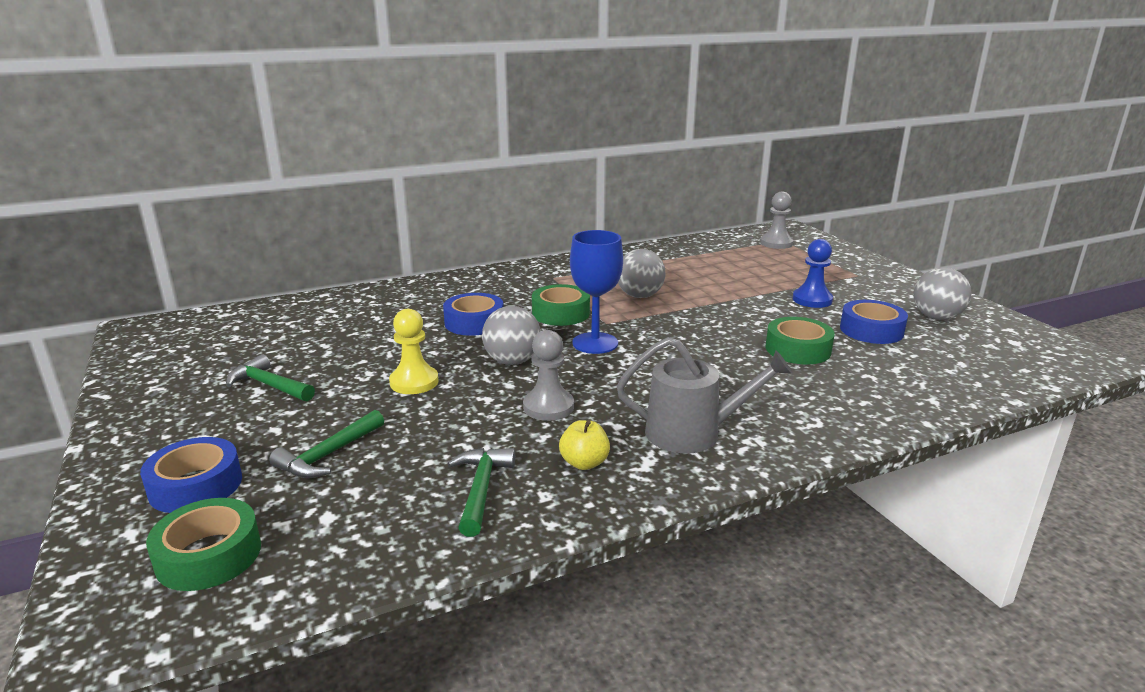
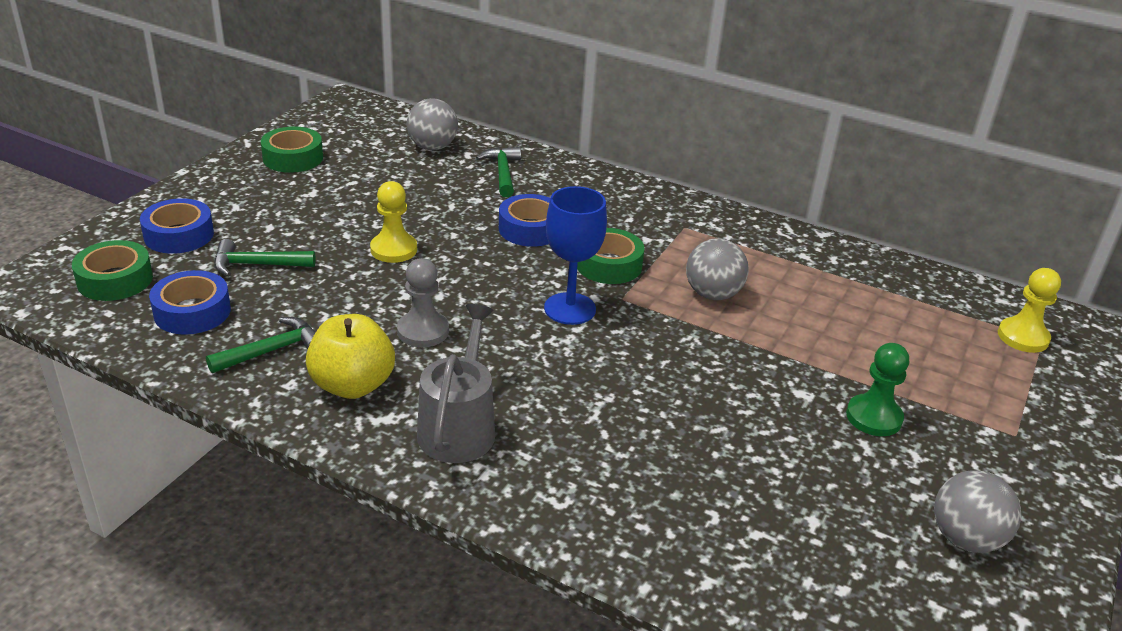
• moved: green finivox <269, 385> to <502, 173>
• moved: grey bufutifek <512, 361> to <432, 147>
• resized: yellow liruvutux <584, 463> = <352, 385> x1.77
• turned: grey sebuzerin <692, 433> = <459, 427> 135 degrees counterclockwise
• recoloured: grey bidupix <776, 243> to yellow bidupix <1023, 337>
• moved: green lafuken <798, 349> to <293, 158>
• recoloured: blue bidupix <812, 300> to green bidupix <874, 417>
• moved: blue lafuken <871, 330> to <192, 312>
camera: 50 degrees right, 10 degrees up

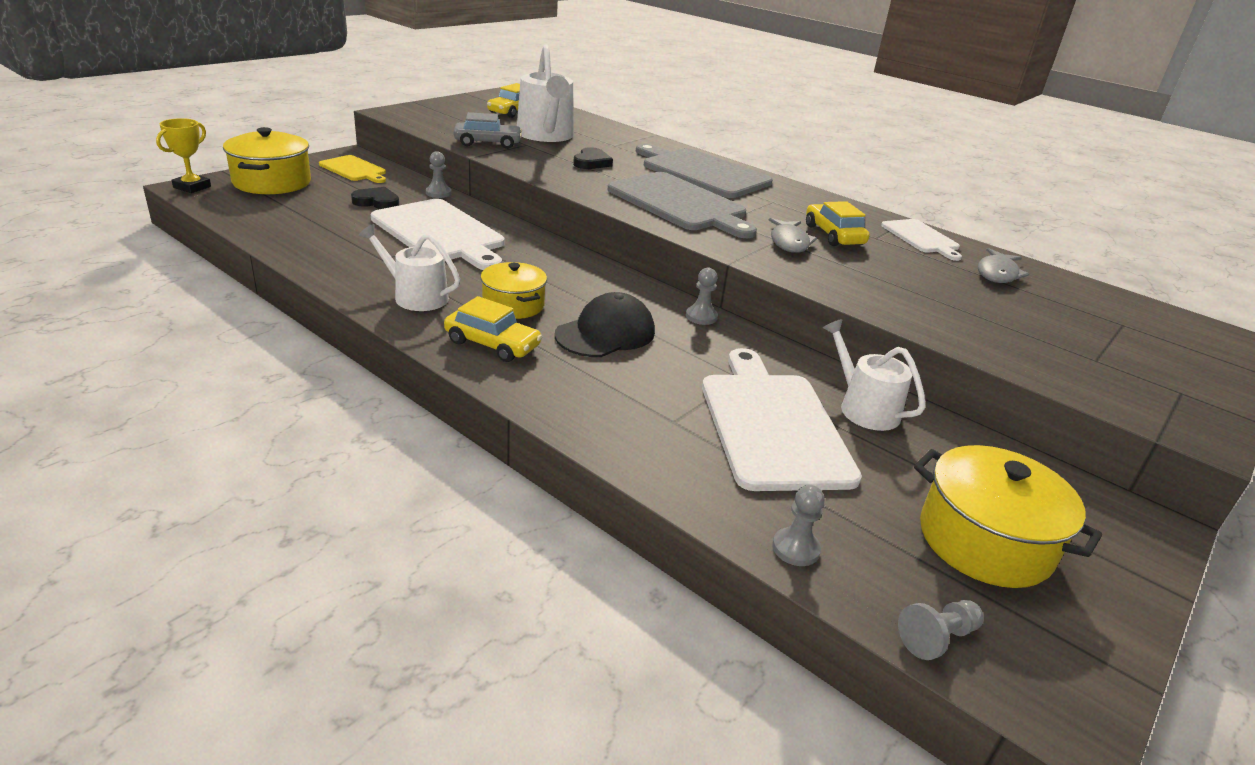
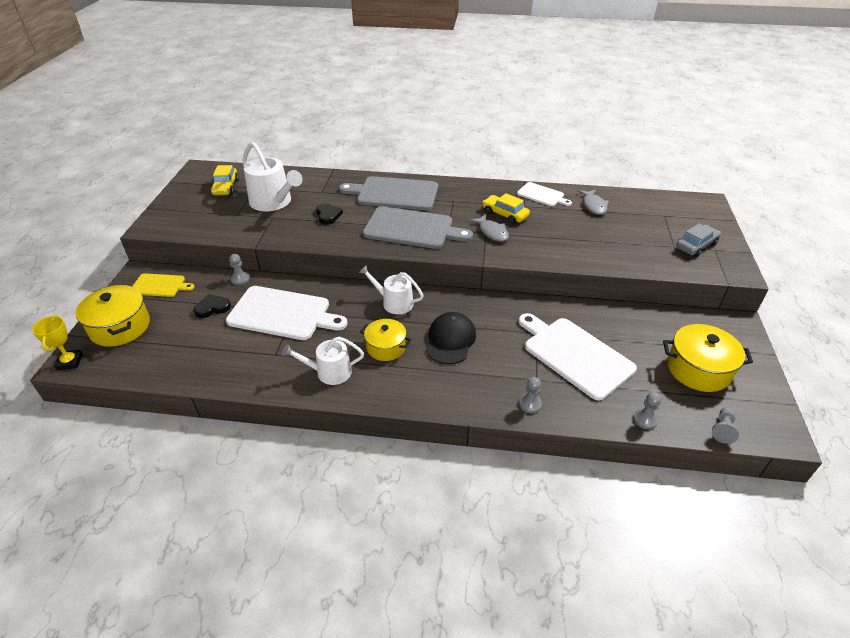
• removed: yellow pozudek <492, 344>
• moved: grey pozudek <487, 143> to <696, 246>
• moved: grey bidupix <701, 317> to <530, 404>
• moved: white sebuzerin <864, 408> to <394, 302>
camera: 30 degrees left, 10 degrees up

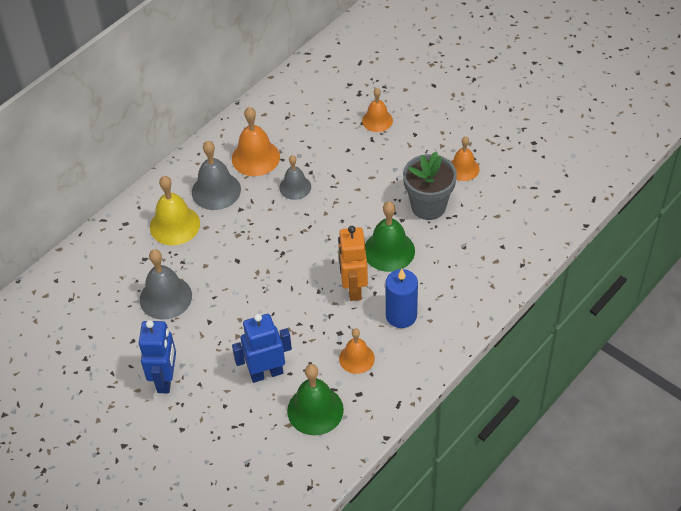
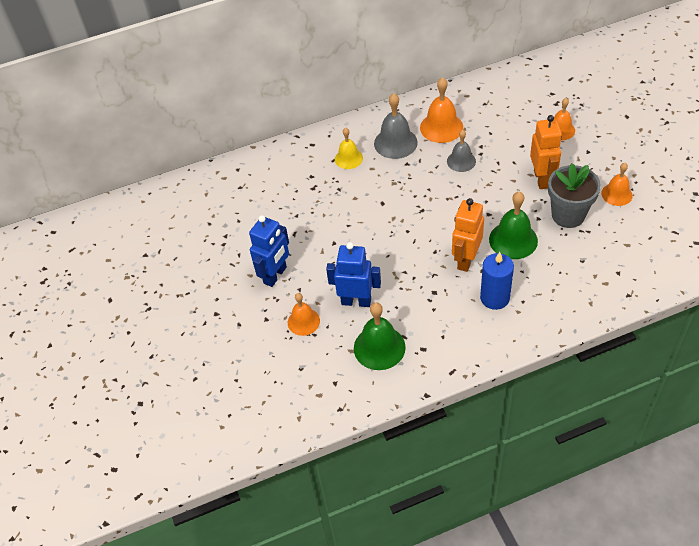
• removed: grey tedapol <165, 297>
• resized: yellow tedapol <175, 225> = <348, 158> x0.65
• moved: orange tedapol <356, 358> to <303, 321>
• added: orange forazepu <542, 179>
camera: 30 degrees right, 0 degrees up

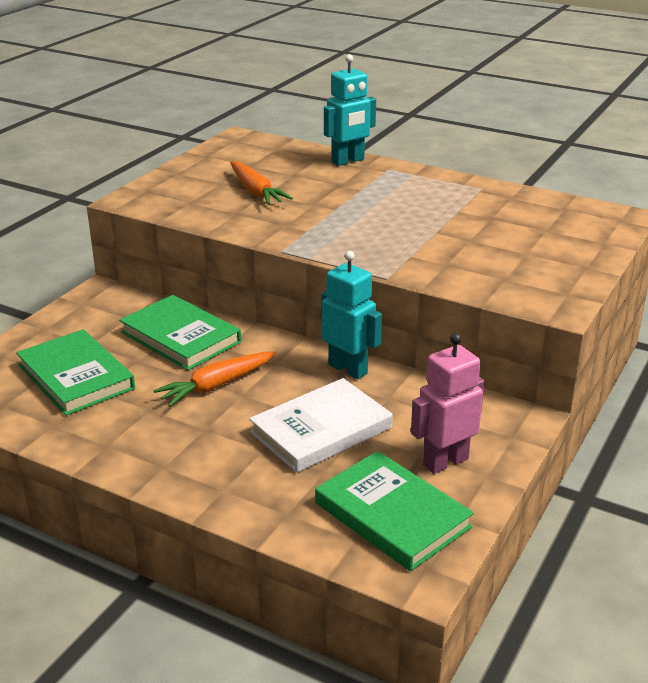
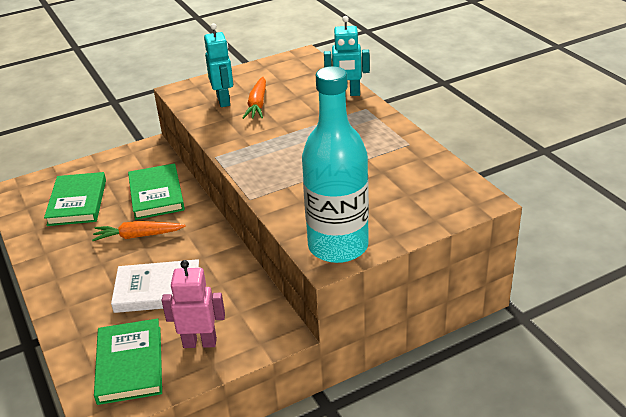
• moved: turquoise forazepu <348, 369> to <224, 101>
• added: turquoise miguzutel <338, 246>
camera: 35 degrees right, 5 degrees up

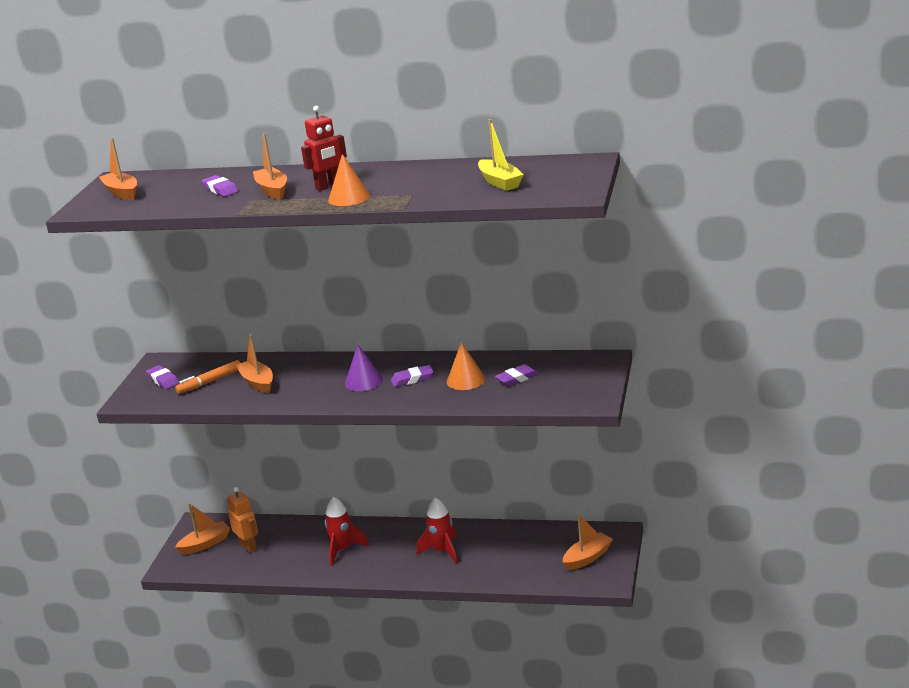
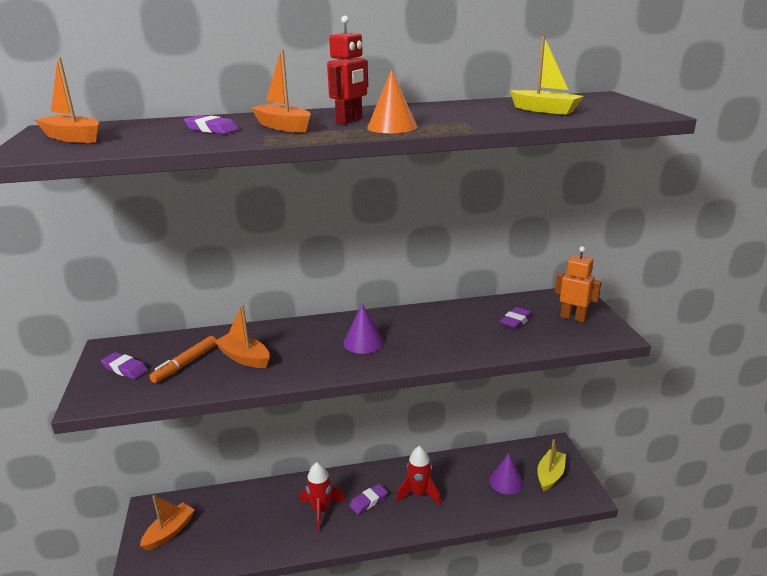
• moved: orange forazepu <248, 546> to <573, 317>
• moved: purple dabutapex <412, 379> to <368, 501>
• removed: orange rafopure <466, 380>
• recoloured: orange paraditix <587, 558> to yellow paraditix <550, 475>
• added: purple rafopure <506, 481>
camera: 25 degrees left, 0 degrees up

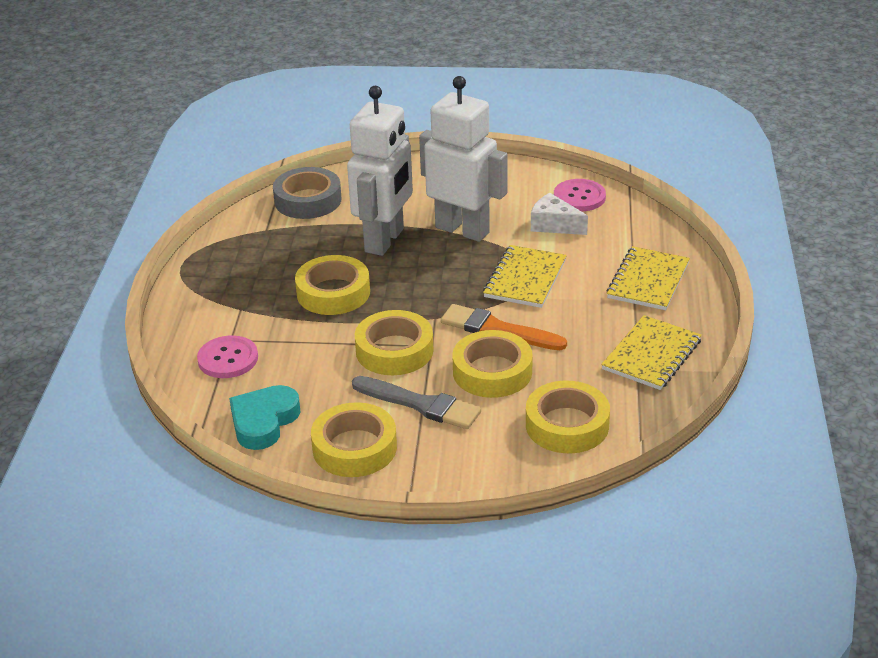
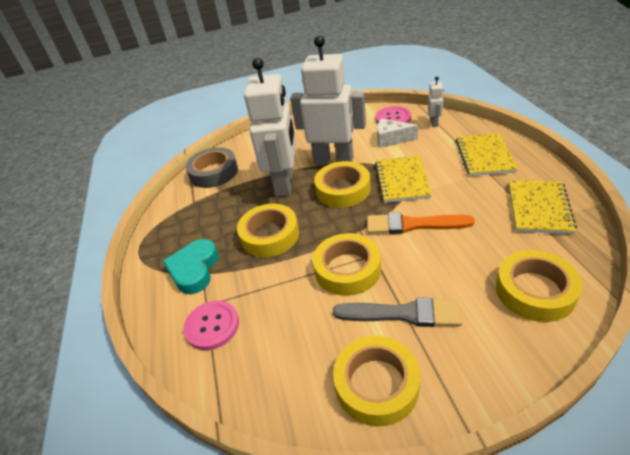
• moved: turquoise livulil <263, 421> to <194, 269>
• moved: yellow lafuken <492, 372> to <343, 189>
• added: white forazepu <434, 123>
camera: 15 degrees left, 5 degrees up

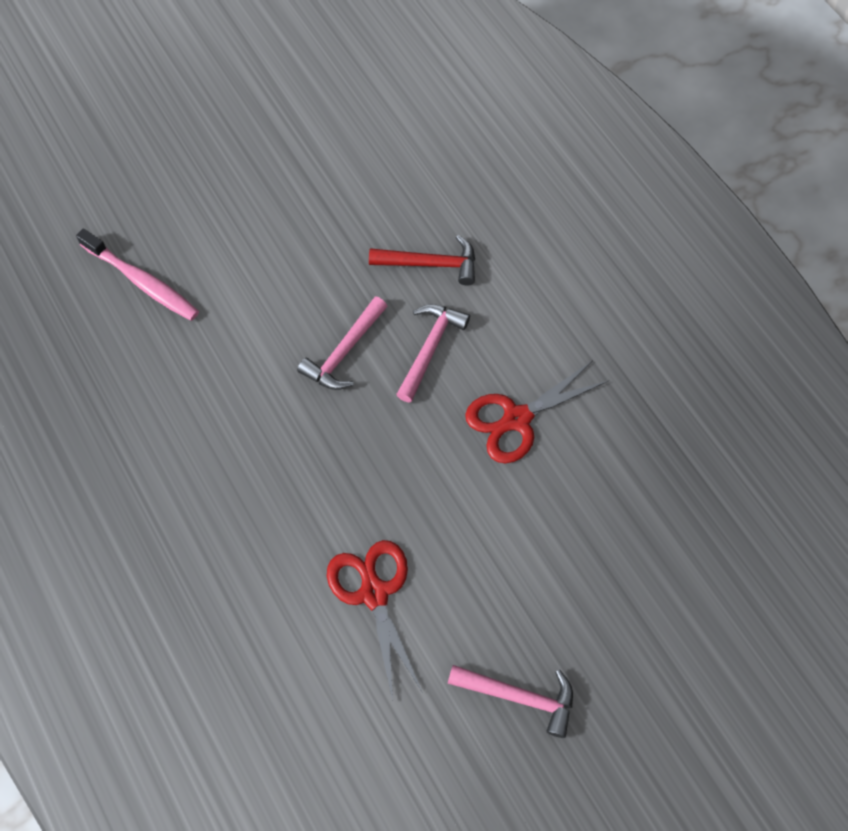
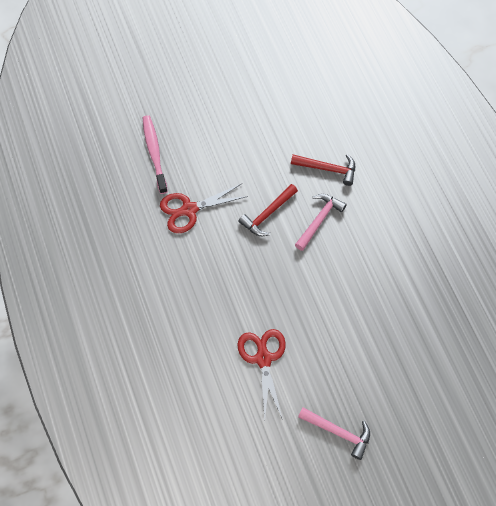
• turned: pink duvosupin <142, 281> = <154, 153> 150 degrees counterclockwise
• recoloured: pink finivox <344, 352> to red finivox <267, 214>
• moved: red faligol <517, 419> to <189, 209>
camera: 10 degrees right, 0 degrees up

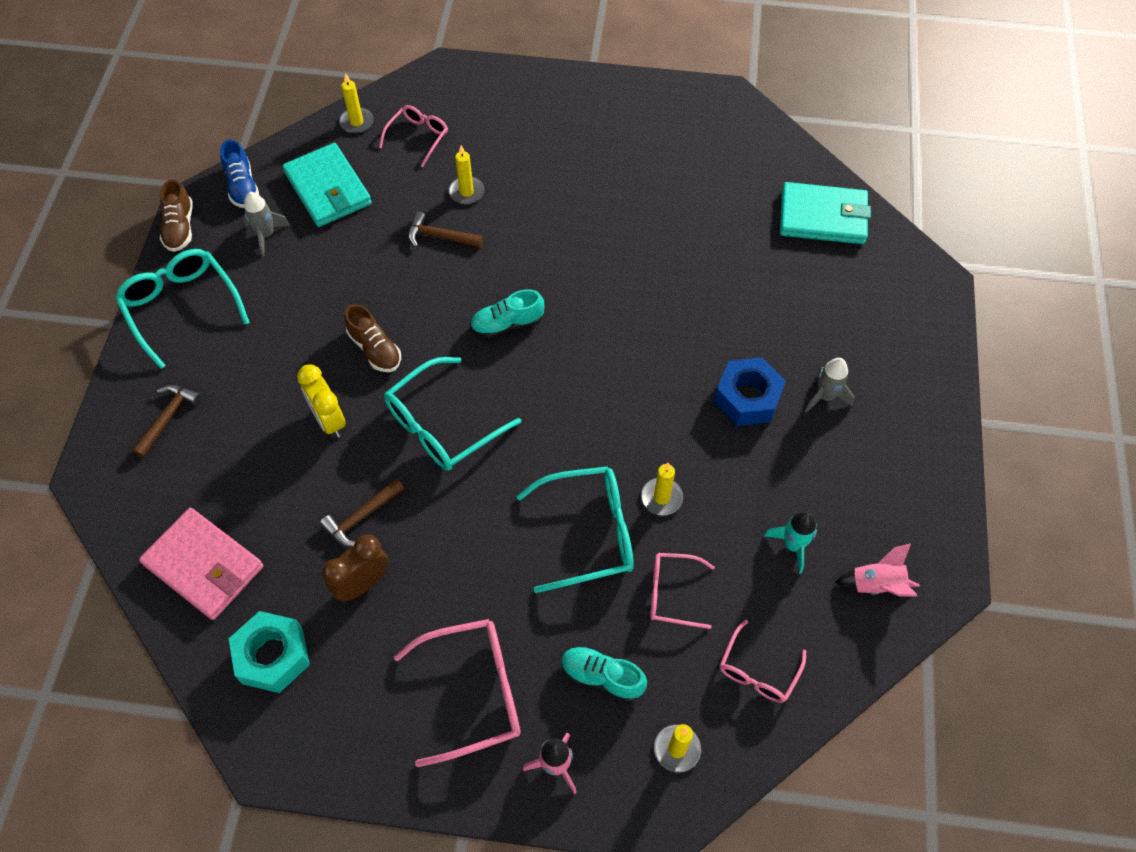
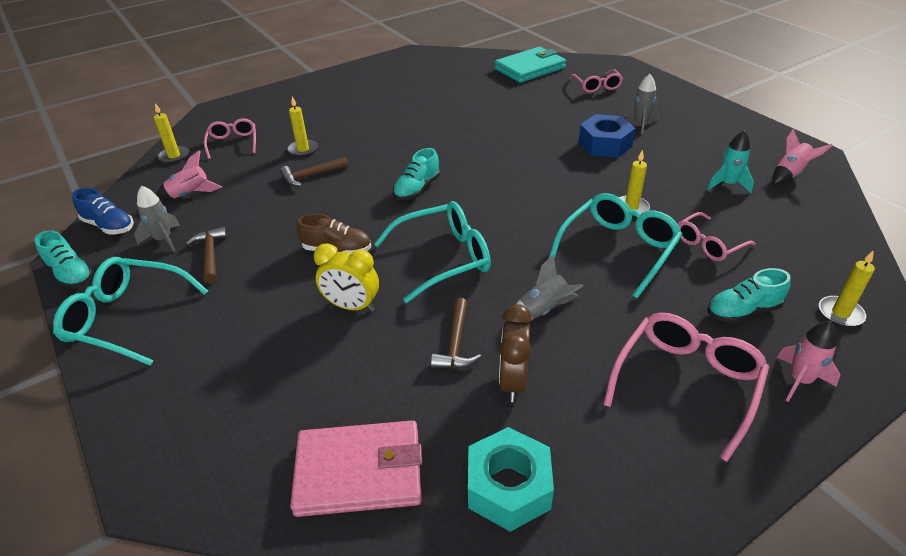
• moved: brown finivox <168, 417> to <210, 255>
• recoloured: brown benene <180, 228> to turquoise benene <71, 274>
• replaced: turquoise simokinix <328, 189> to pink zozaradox <190, 194>
• turned: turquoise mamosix <442, 425> = <443, 258> 120 degrees counterclockwise
• moved: pink mamosix <758, 671> to <597, 86>
• added: grey zozaradox <543, 310>
camera: 40 degrees left, 20 degrees down

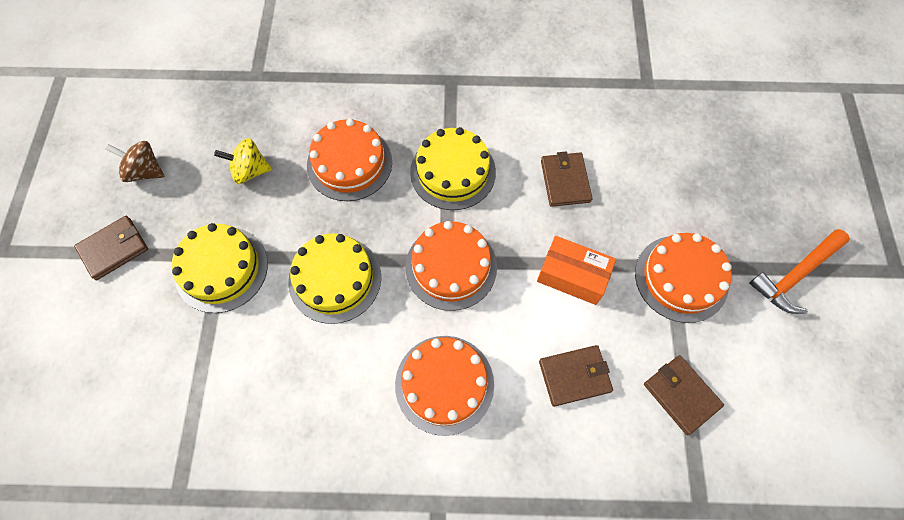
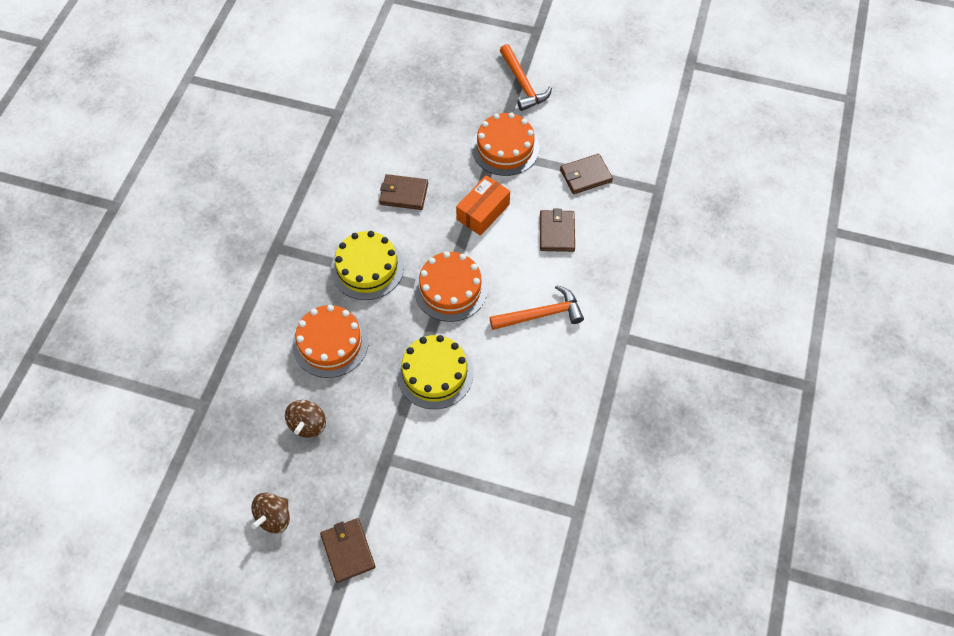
• removed: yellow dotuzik <221, 269>
• recoloured: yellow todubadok <250, 171> to brown todubadok <308, 424>
• replaced: orange dotuzik <444, 384> to orange finivox <541, 314>
camera: 75 degrees left, 5 degrees down

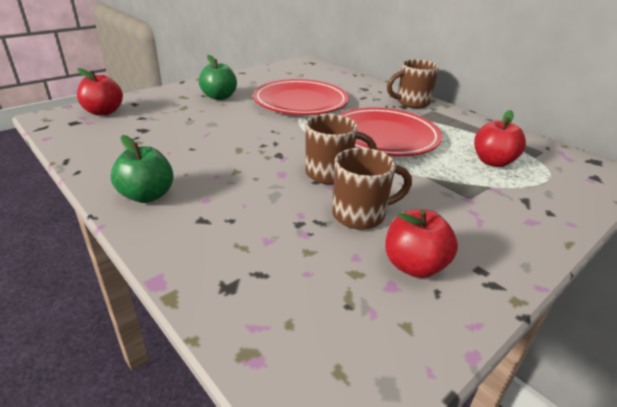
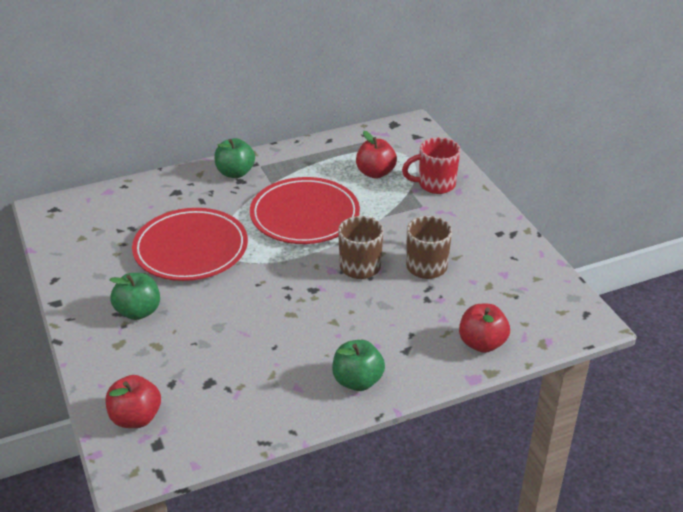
• moved: red liruvutux <414, 266> to <482, 343>
• replaced: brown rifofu <411, 103> to green liruvutux <235, 173>
• added: red rifofu <435, 184>
camera: 70 degrees left, 5 degrees up

